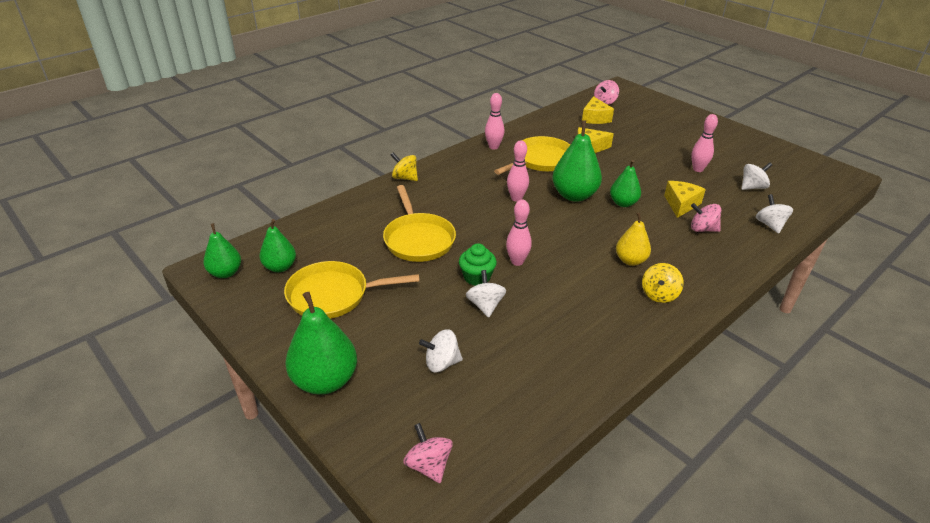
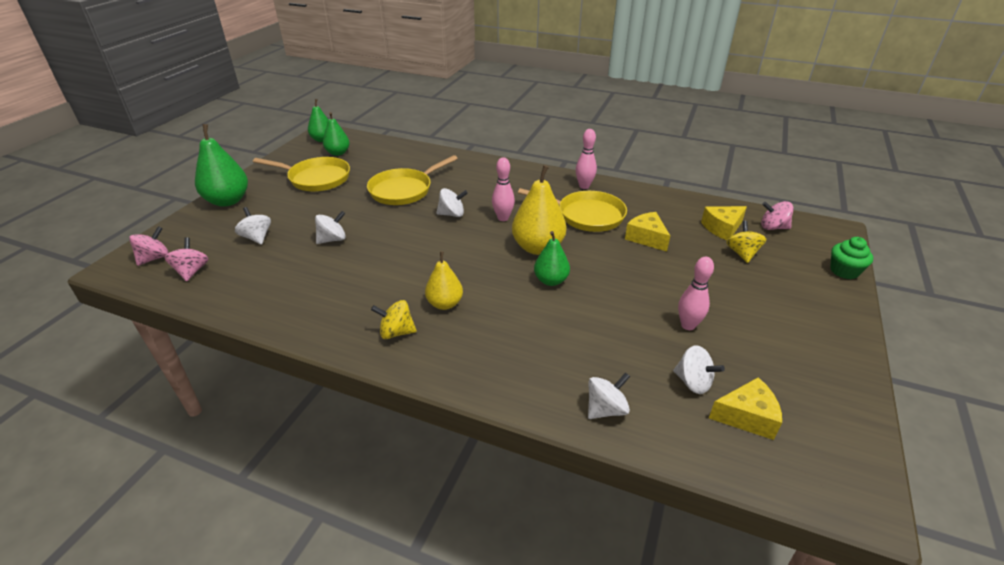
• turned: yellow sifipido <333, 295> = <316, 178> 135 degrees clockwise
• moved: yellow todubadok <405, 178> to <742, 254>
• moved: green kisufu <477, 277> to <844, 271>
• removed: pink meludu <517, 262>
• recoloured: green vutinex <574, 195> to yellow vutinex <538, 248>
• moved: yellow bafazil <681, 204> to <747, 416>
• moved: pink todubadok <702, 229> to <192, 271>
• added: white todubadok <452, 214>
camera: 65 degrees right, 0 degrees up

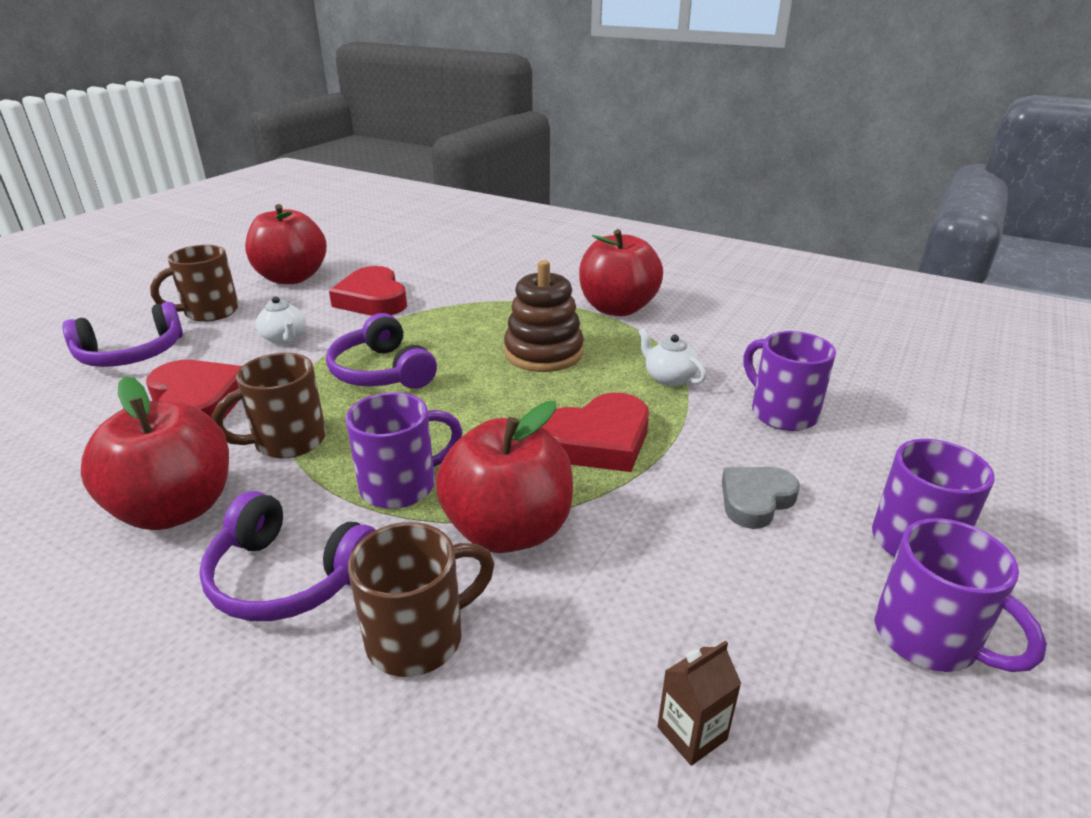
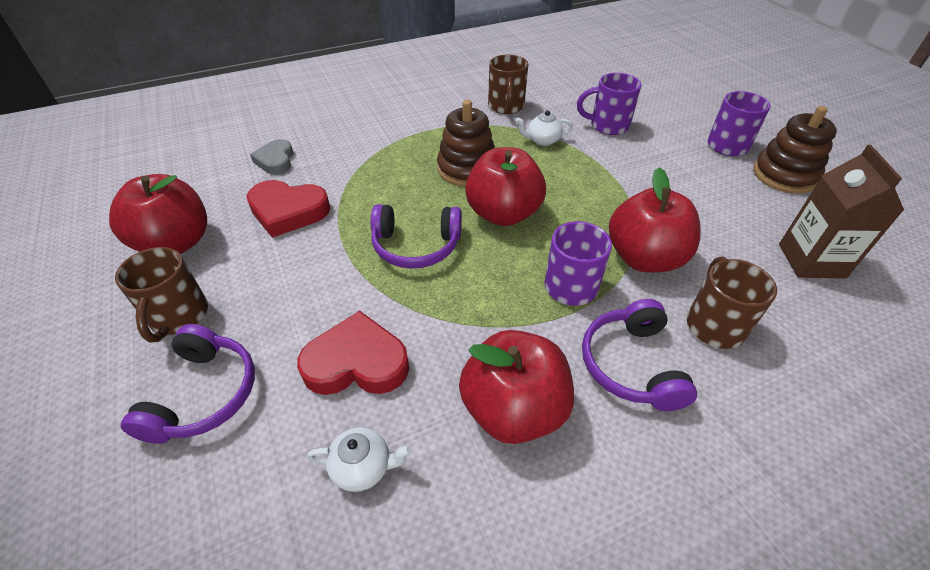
• turned: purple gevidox <289, 576> = <632, 365> 120 degrees clockwise
• moved: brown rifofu <287, 441> to <506, 107>
• moved: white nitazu <284, 338> to <363, 467>
• removed: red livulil <598, 441>
• moved: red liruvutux <617, 308> to <503, 214>
• resized: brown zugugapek <692, 733> = <811, 261> x2.05
• moved: grey livulil <755, 500> to <276, 160>
• replaced: purple rifofu <928, 638> to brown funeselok <784, 175>
camera: 55 degrees left, 15 degrees up

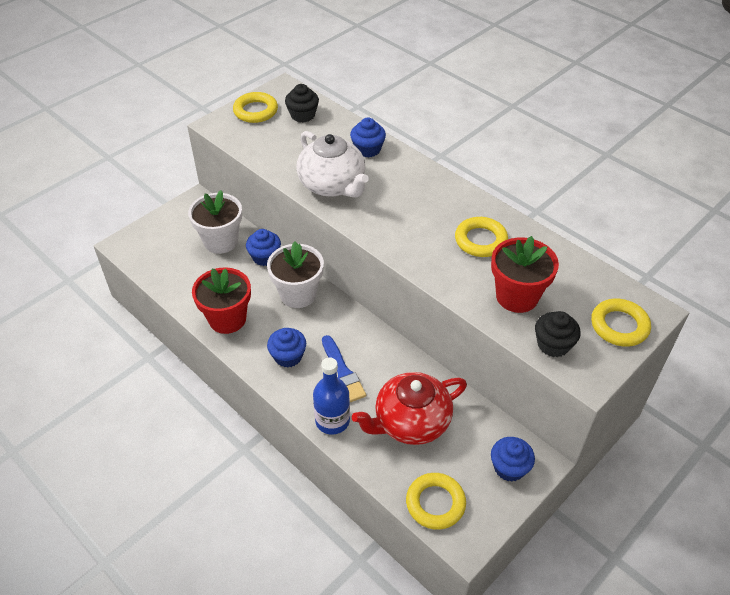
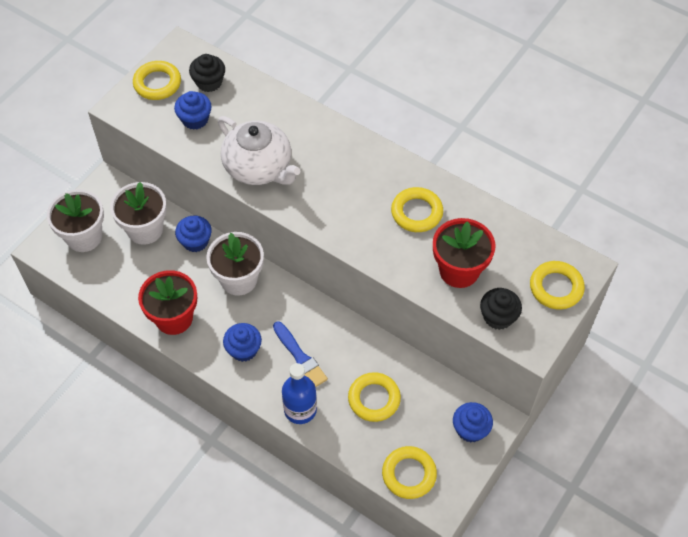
• moved: blue kisufu <368, 149> to <195, 119>
• replaced: red nitazu <411, 422> to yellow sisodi <374, 399>
• added: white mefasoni <84, 237>
camera: 10 degrees left, 10 degrees up

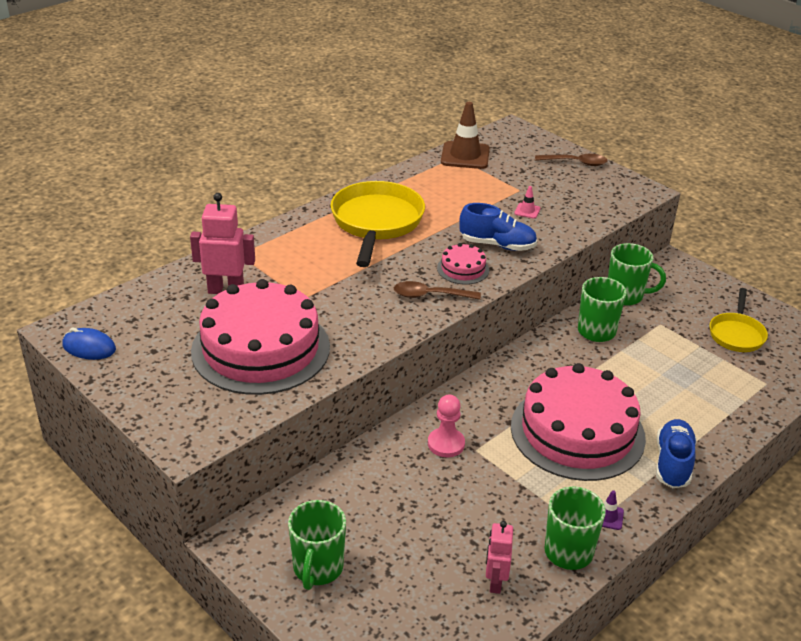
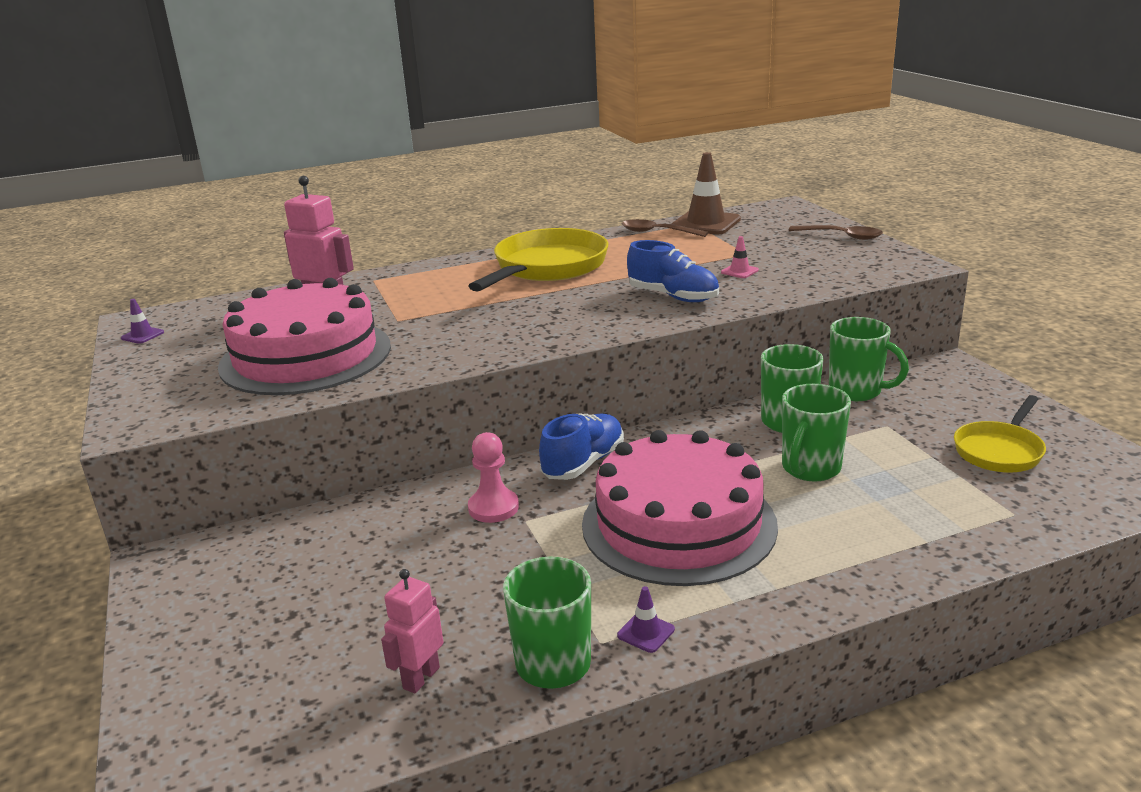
• replaced: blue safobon <89, 347> to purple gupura <142, 335>
• moved: green rifofu <317, 569> to <810, 469>
• moved: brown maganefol <430, 295> to <657, 232>
• removed: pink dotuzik <463, 269>
• moved: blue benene <672, 463> to <583, 463>
camera: 25 degrees right, 10 degrees down

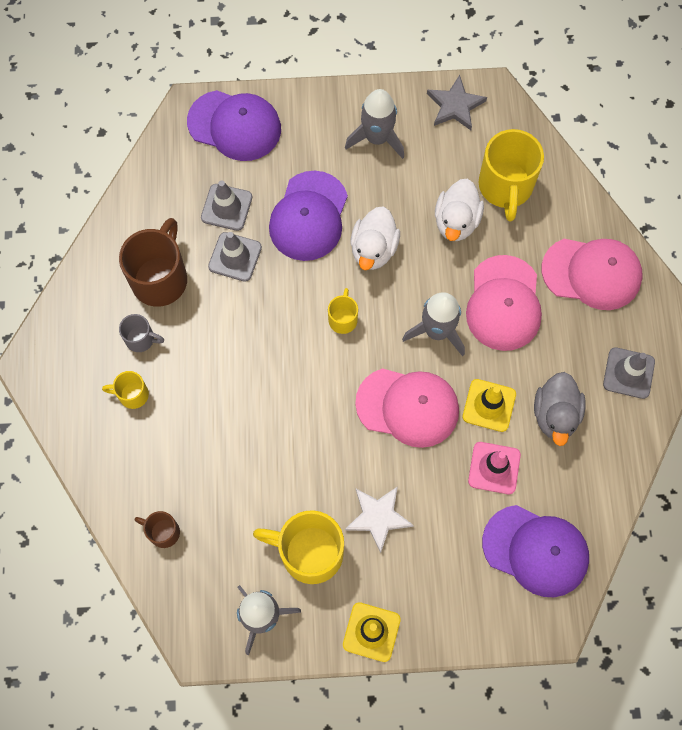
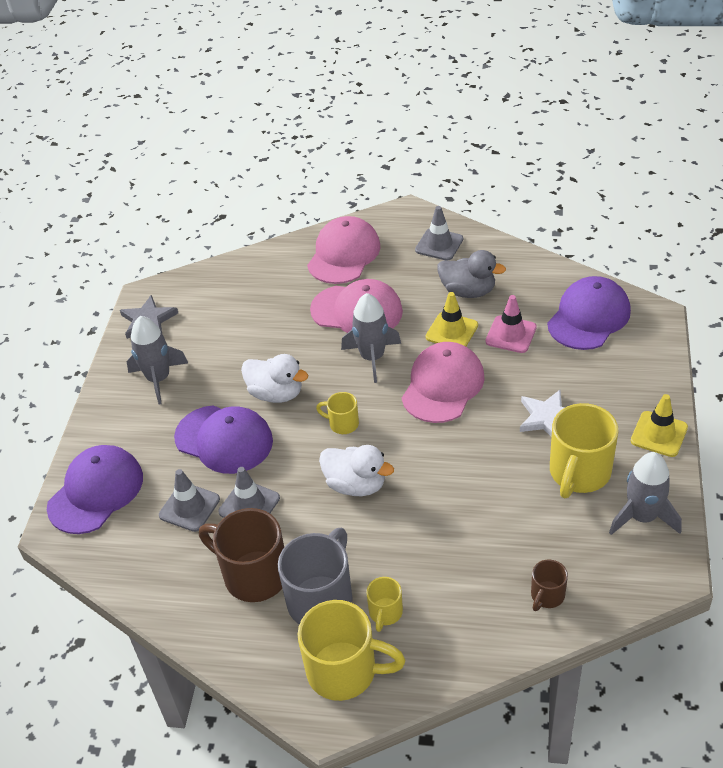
• resized: grey rifofu <141, 339> = <321, 599> x1.97
• moved: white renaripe <456, 221> to <356, 485>
• moved: yellow rifofu <505, 187> to <344, 671>
camera: 75 degrees left, 25 degrees down

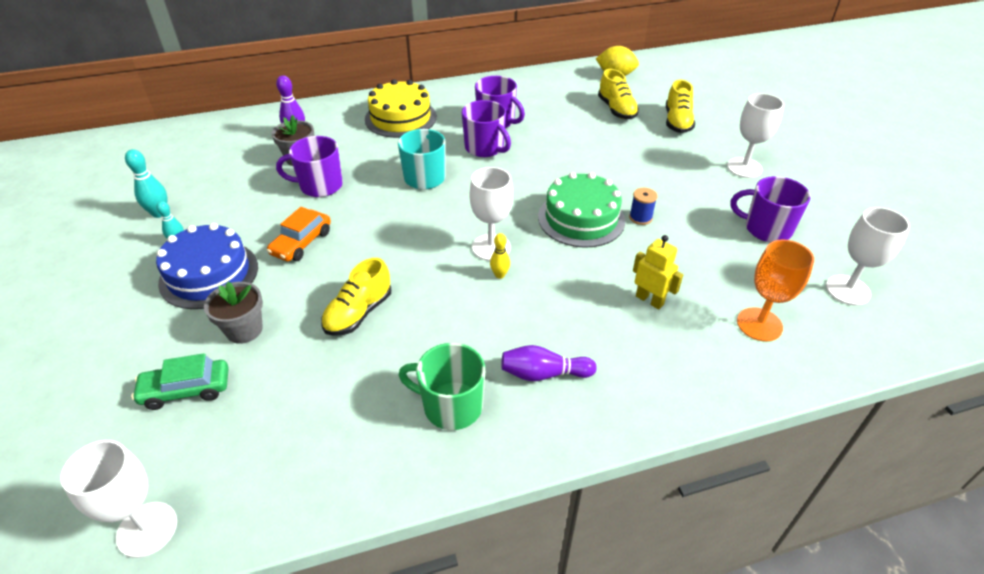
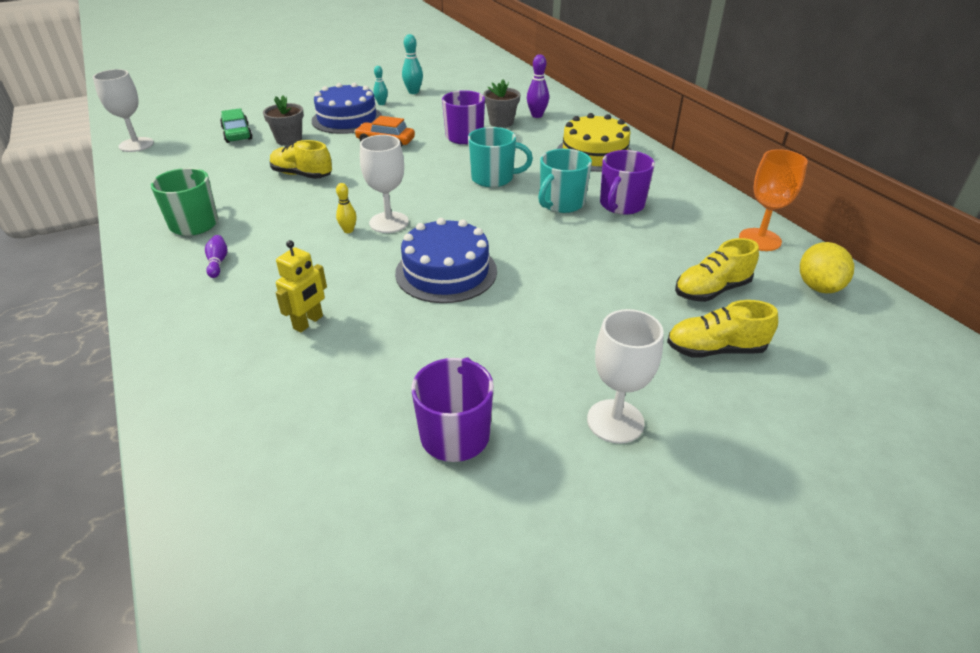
• recoloured: purple rifofu <485, 148> to turquoise rifofu <561, 203>
• resized: purple meludu <543, 374> = <218, 262> x0.65
• recoloured: green dotuzik <581, 218> to blue dotuzik <446, 272>
• removed: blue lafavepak <640, 217>
• moved: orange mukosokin <759, 324> to <759, 240>
• removed: white mukosokin <847, 290>
camera: 80 degrees right, 5 degrees down

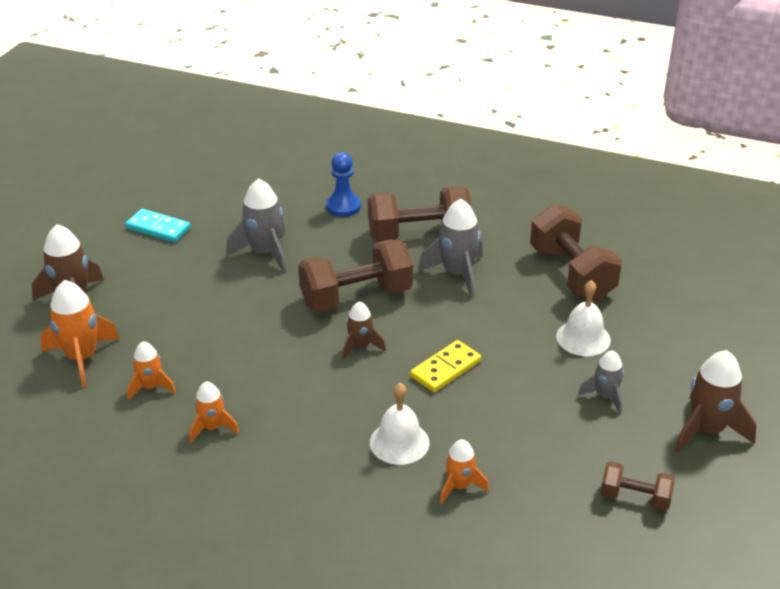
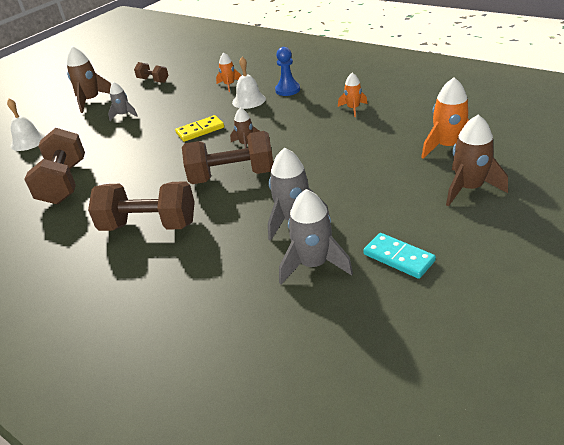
• removed: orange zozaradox <151, 387>
• moved: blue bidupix <343, 207> to <287, 90>
• moved: grey zozaradox <457, 274> to <313, 264>
• moved: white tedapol <583, 338> to <28, 141>
camera: 160 degrees left, 0 degrees up

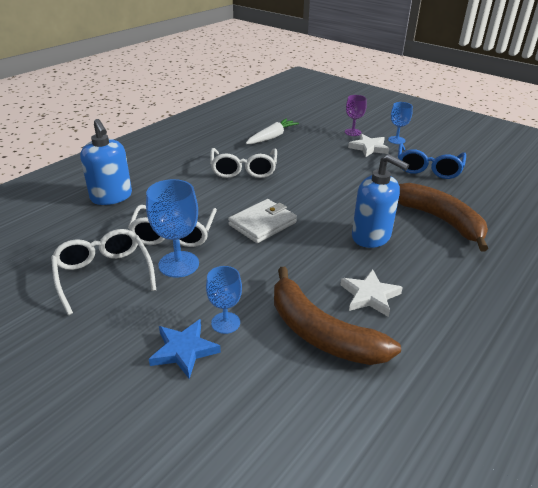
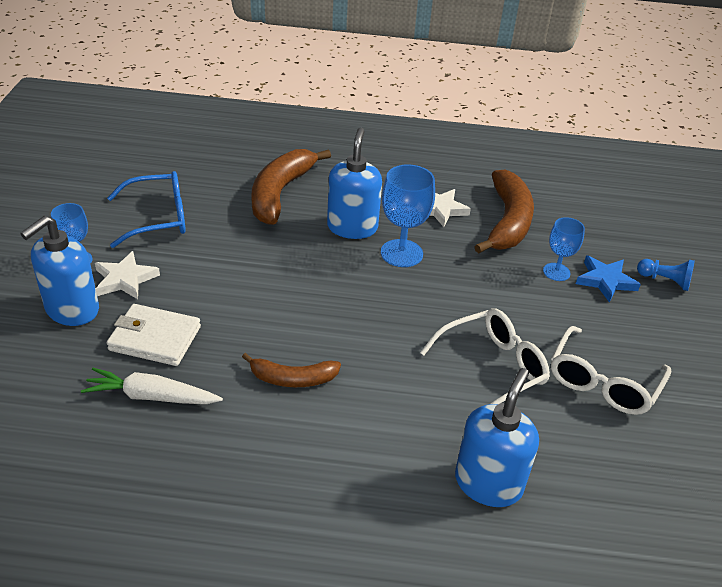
• moved: blue mukosokin <178, 264> to <401, 253>
• replaced: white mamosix <243, 170> to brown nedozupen <293, 379>
• moved: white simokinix <262, 224> to <155, 338>
• replaced: purple mukosokin <352, 132> to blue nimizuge <72, 310>
• added: blue bidupix <665, 281>
camera: 125 degrees left, 5 degrees up

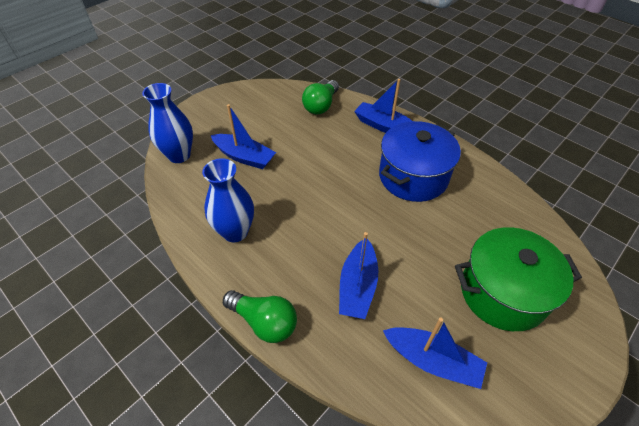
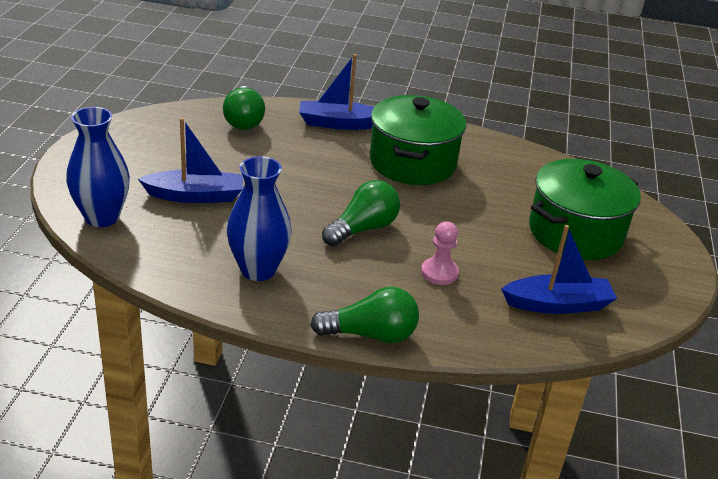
• replaced: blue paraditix <357, 286> to pink bidupix <439, 273>
• recoloured: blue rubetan <413, 177> to green rubetan <412, 163>
• added: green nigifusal <363, 229>
camera: 35 degrees left, 15 degrees down

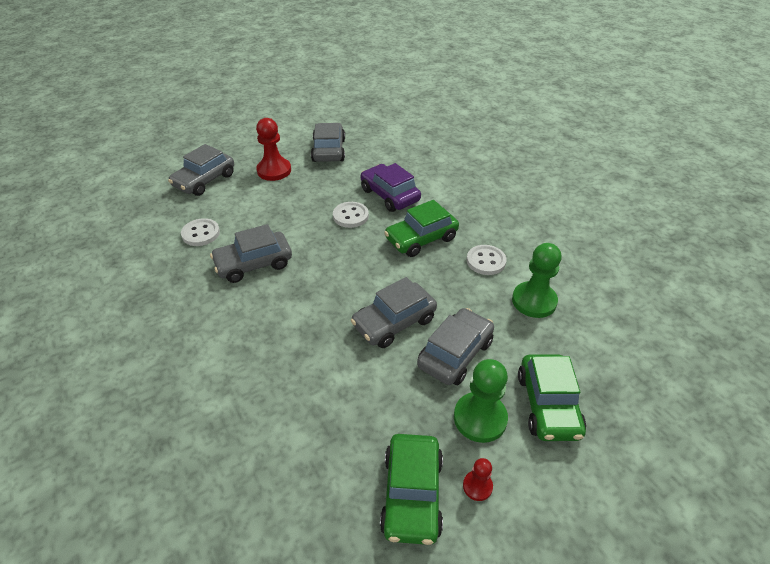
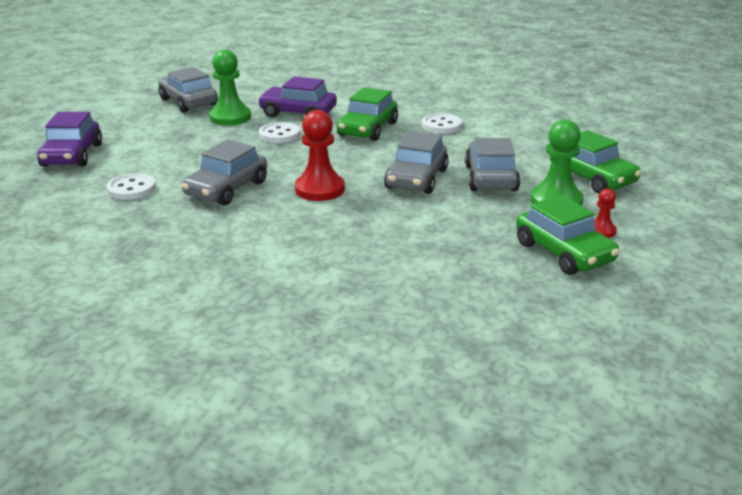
• recoloured: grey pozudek <204, 180> to purple pozudek <72, 155>
• moved: red bidupix <274, 170> to <320, 189>
• moved: green bidupix <534, 301> to <230, 117>
camera: 35 degrees left, 15 degrees down

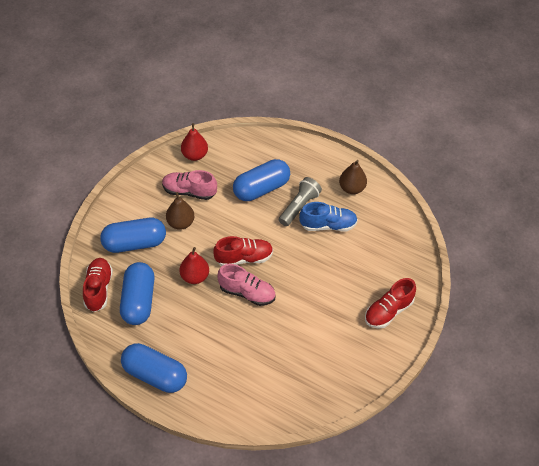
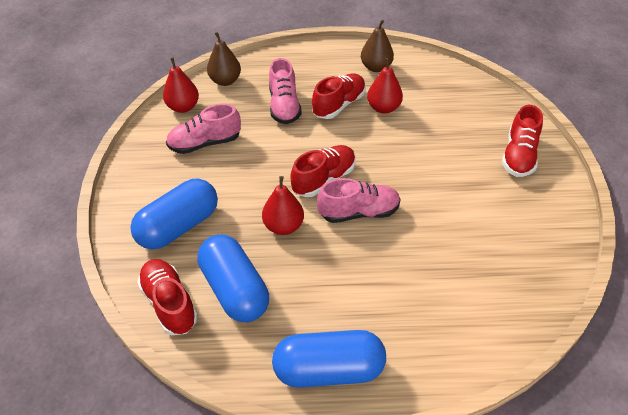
• moved: brown vutinex <180, 223> to <225, 81>
• replaced: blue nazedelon <261, 188> to pink benene <284, 106>
• replaced: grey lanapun <299, 207> to red benene <339, 105>
• replaced: blue benene <328, 225> to red vutinex <383, 108>
camera: 30 degrees left, 5 degrees down

